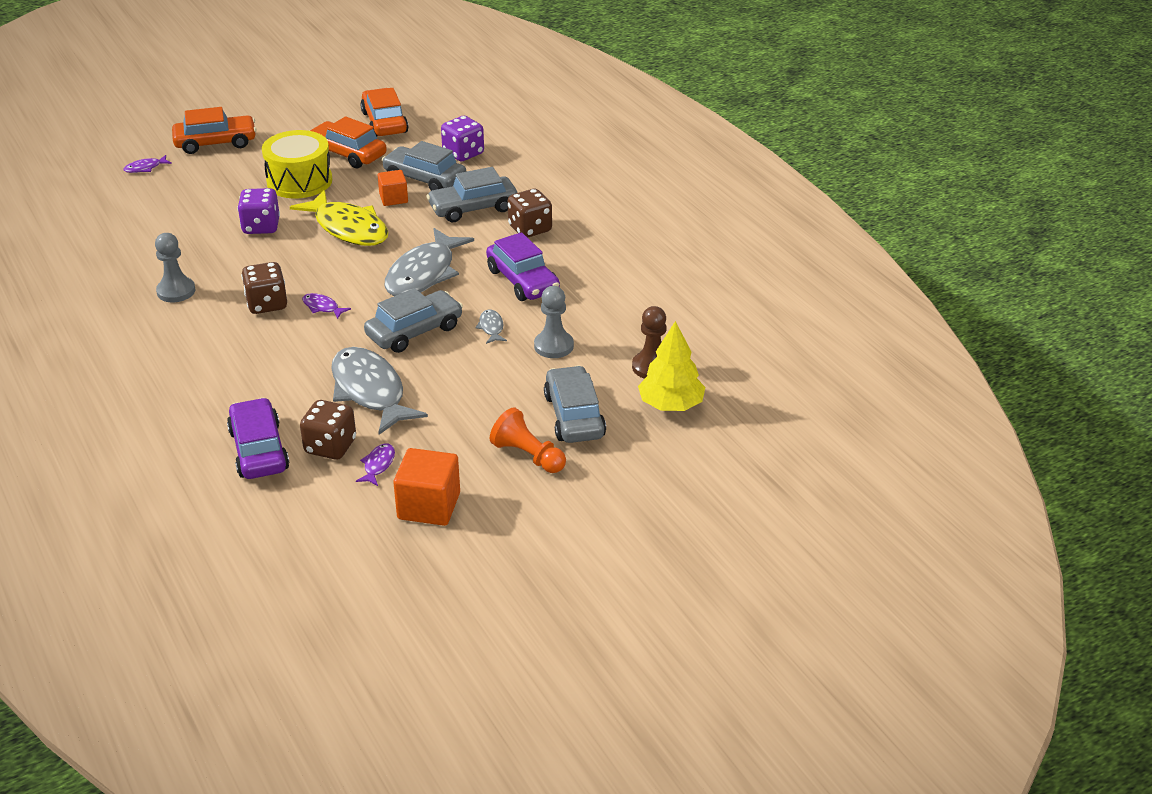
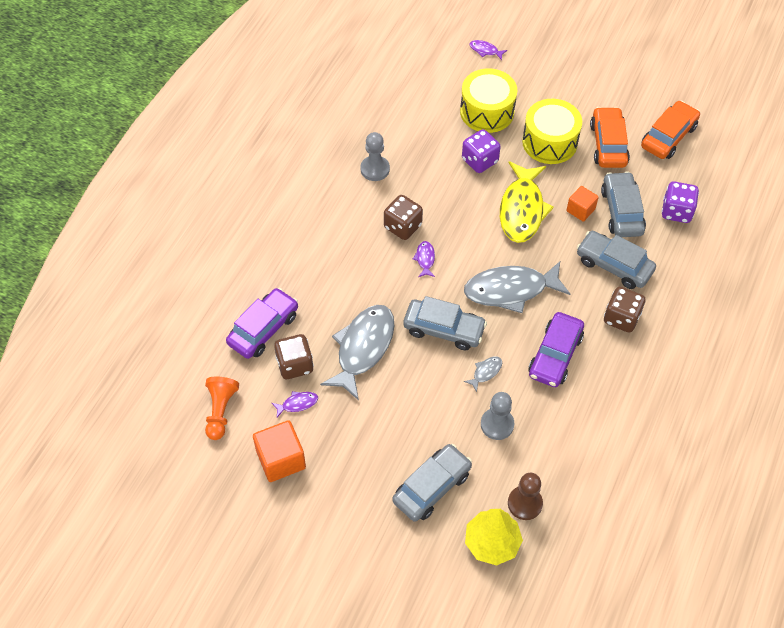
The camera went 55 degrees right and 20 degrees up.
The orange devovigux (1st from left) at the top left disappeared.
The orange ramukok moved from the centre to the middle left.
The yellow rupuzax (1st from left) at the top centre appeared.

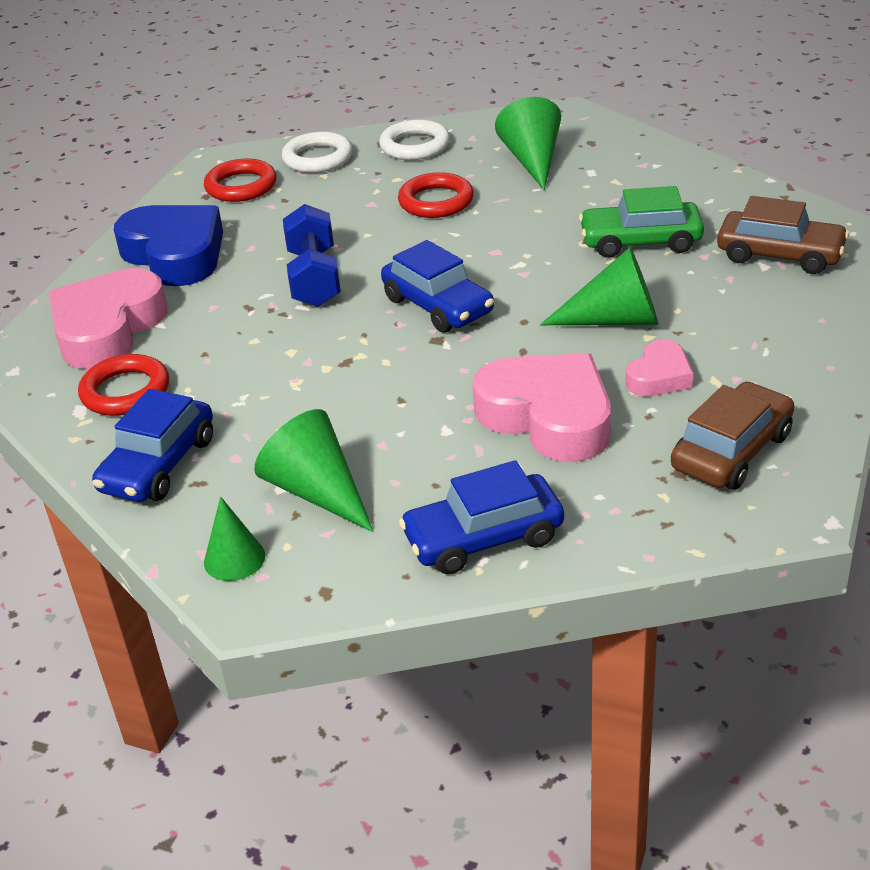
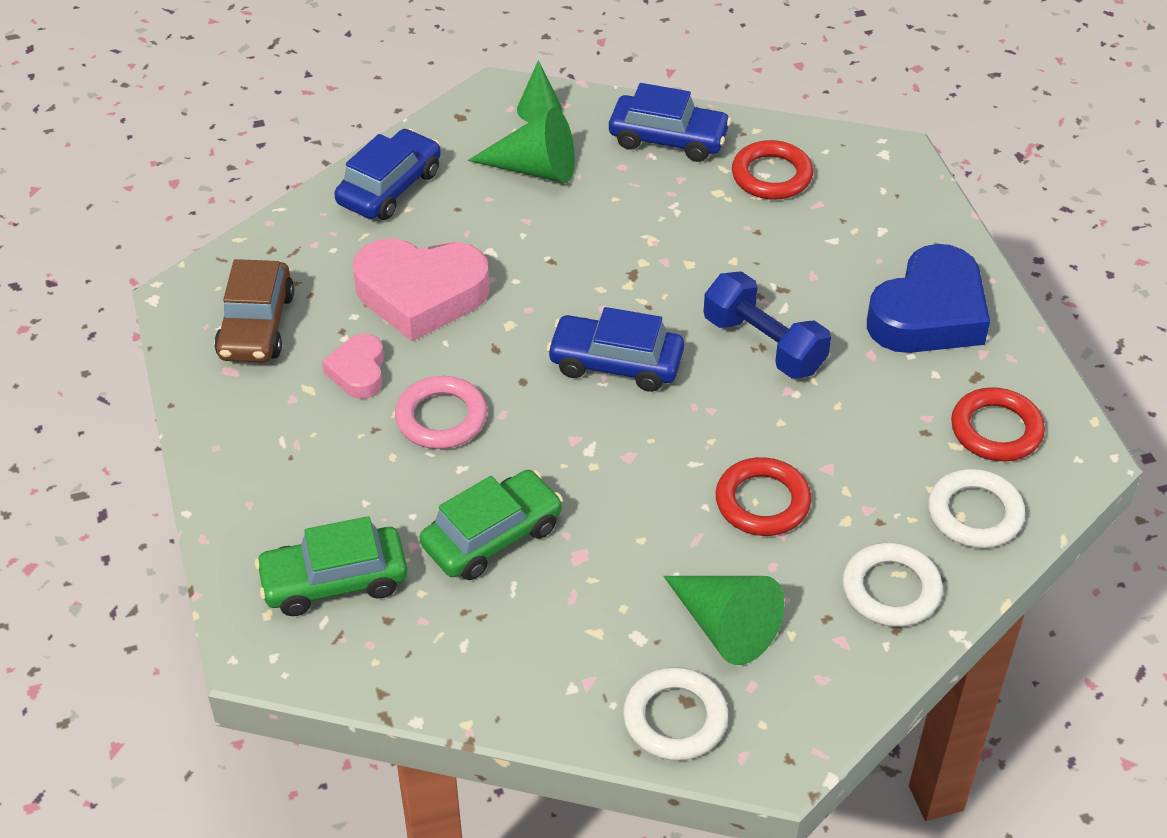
The camera went 140 degrees right and 10 degrees up.
The brown devovigux (2nd from left) at the top right became the green devovigux (1st from left) at the bottom left.
The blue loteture at the top left turned 60 degrees counterclockwise.
The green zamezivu (4th from left) at the top right was replaced by the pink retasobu at the centre.
The pink loteture (1st from left) at the middle left disappeared.
The blue devovigux (1st from left in the first image) at the middle left turned 120 degrees clockwise.
The white retasobu (1st from left) at the bottom centre appeared.

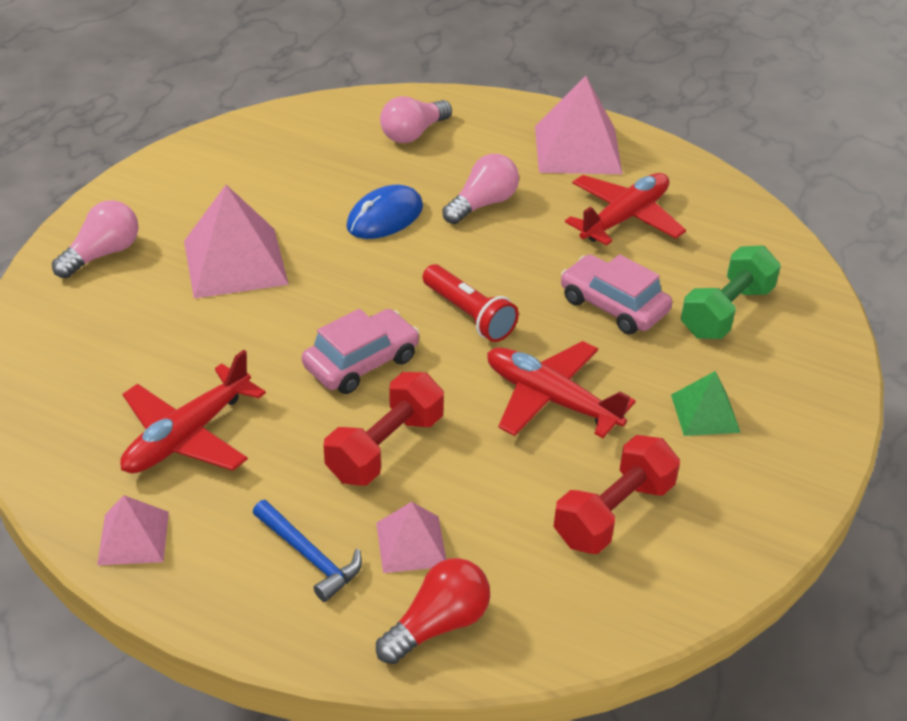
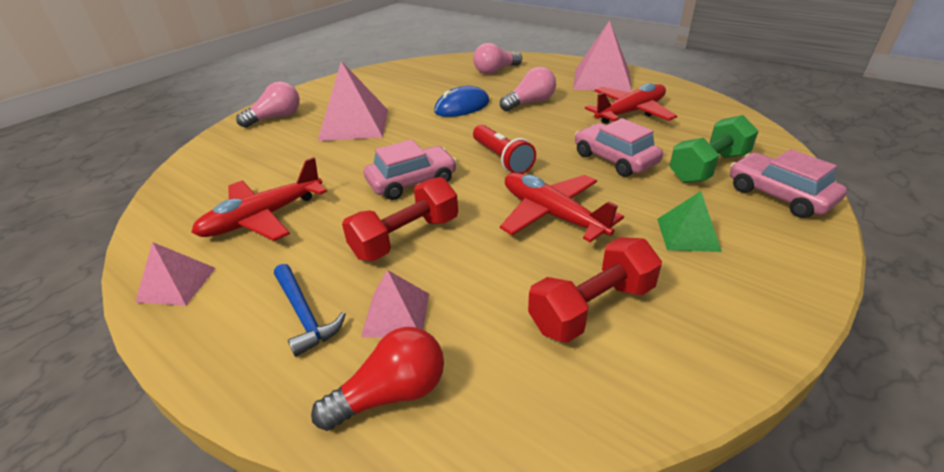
The camera went 15 degrees right and 5 degrees down.
The pink devovigux (3rd from left) at the middle right appeared.

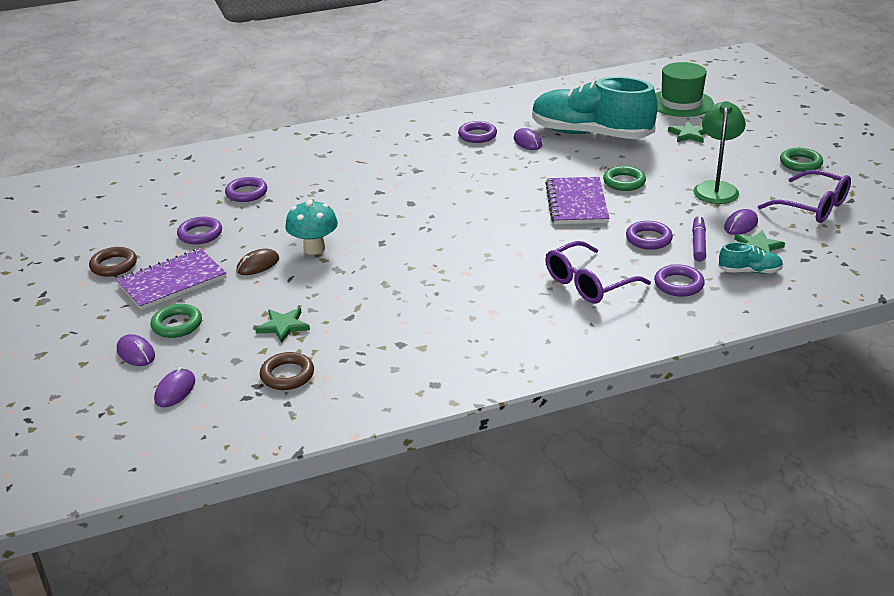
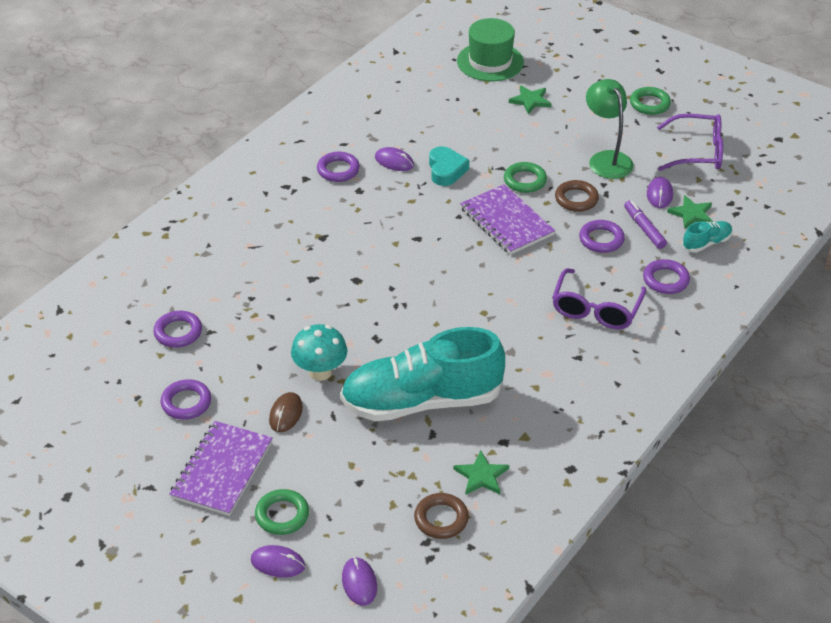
The camera went 35 degrees left and 10 degrees up.
The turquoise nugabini (1st from left) moved from the top centre to the centre.
The brown retasobu (1st from left in the first image) moved from the middle left to the top right.
The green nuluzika (1st from left) moved from the middle left to the bottom centre.
The turquoise loteture at the top centre appeared.

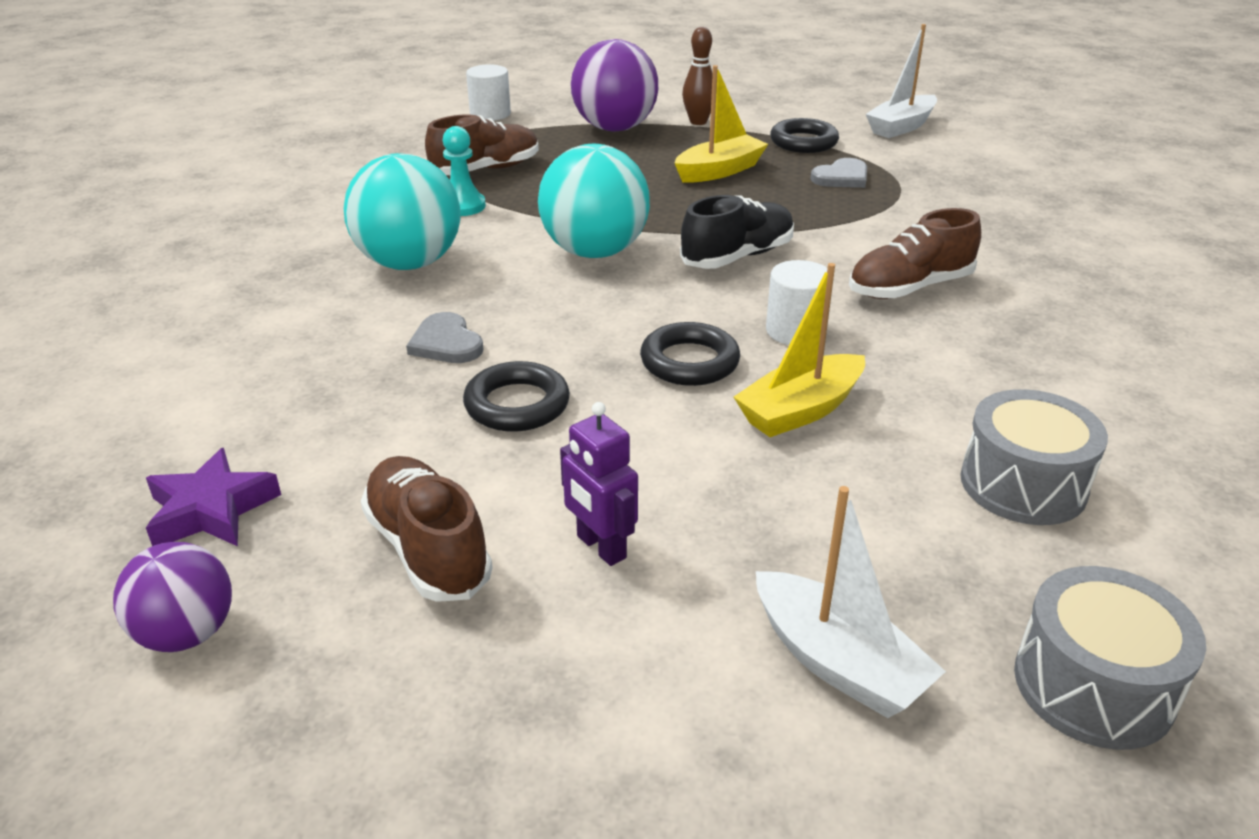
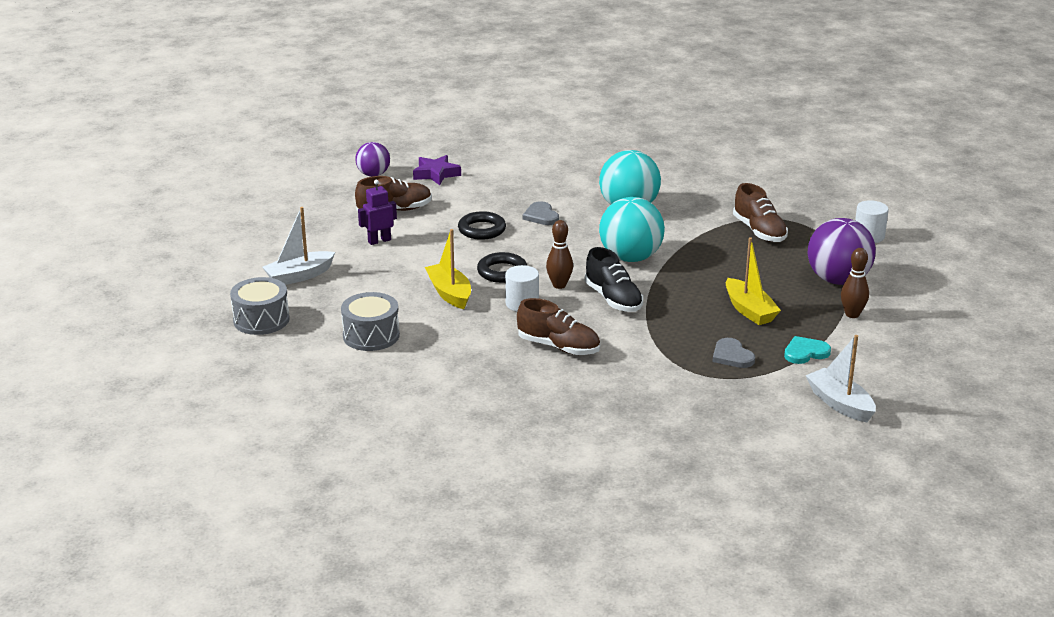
The camera went 100 degrees right and 5 degrees down.
The black retasobu (3rd from left) at the top centre was replaced by the turquoise loteture at the middle right.
The turquoise ramukok at the top centre disappeared.
The brown nugabini (3rd from left in the first image) at the top right turned 135 degrees clockwise.
The grey loteture (1st from left) at the centre turned 90 degrees counterclockwise.
The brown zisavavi (1st from left) at the centre appeared.

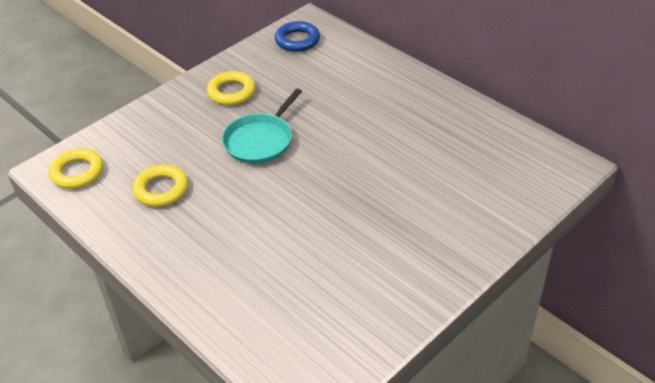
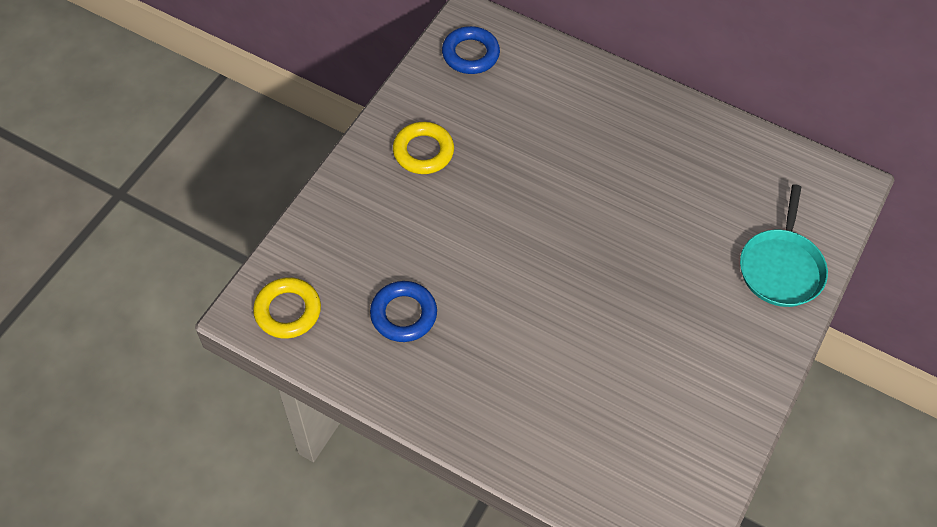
The camera went 20 degrees left and 15 degrees up.
The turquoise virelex moved from the top centre to the middle right.
The yellow retasobu (2nd from left) at the middle left became the blue retasobu (1st from left) at the centre.

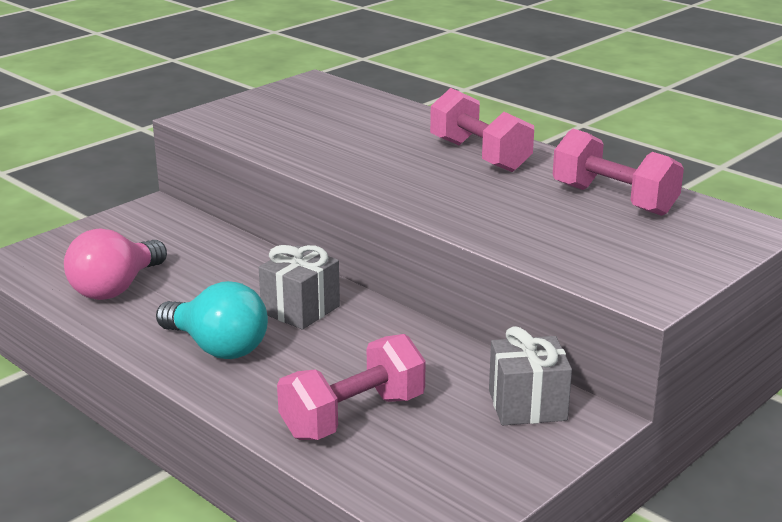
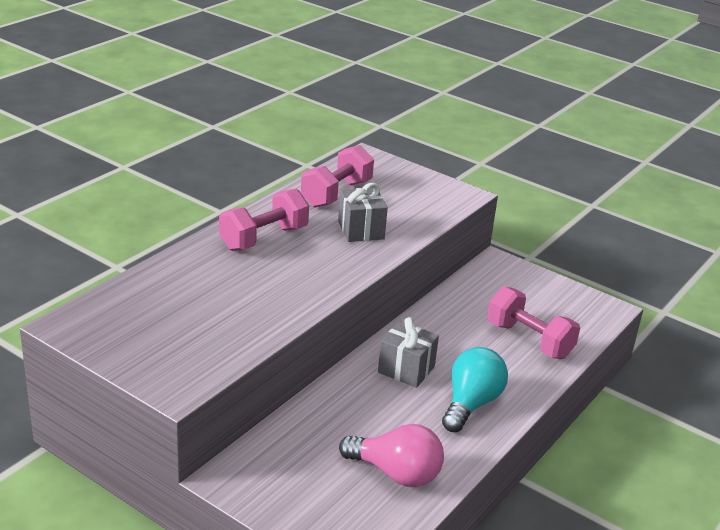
The camera went 100 degrees left and 5 degrees up.
The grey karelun (2nd from left in the first image) moved from the bottom right to the centre.

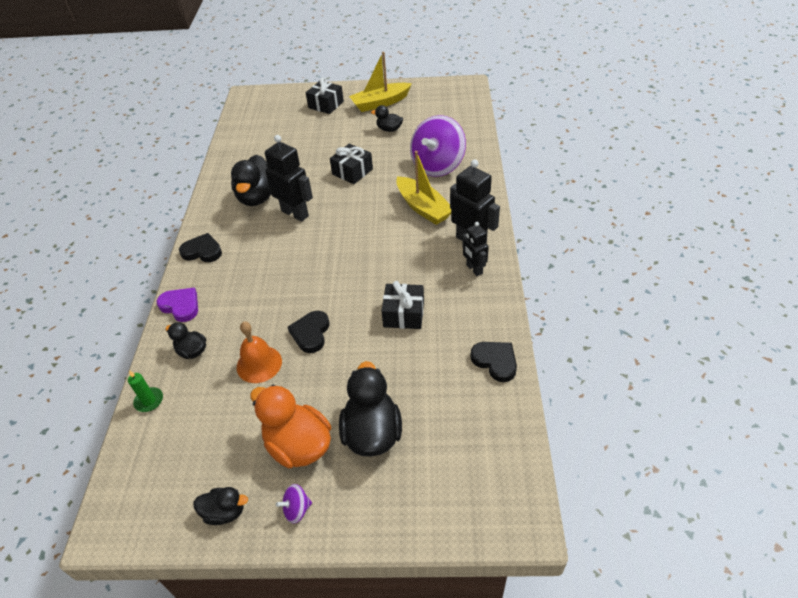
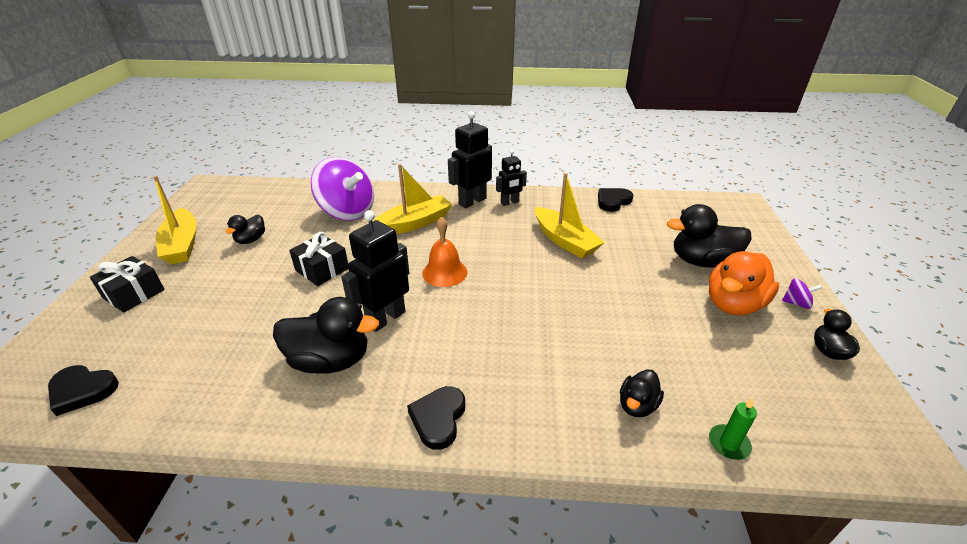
The camera went 90 degrees left and 10 degrees down.
The black karelun (3rd from left) at the centre was replaced by the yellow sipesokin (3rd from left) at the centre.
The purple loteture at the middle left disappeared.
The black loteture (2nd from left in the first image) moved from the centre to the bottom left.
The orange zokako moved from the middle left to the centre.
The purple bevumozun (1st from left in the first image) at the bottom centre turned 60 degrees counterclockwise.

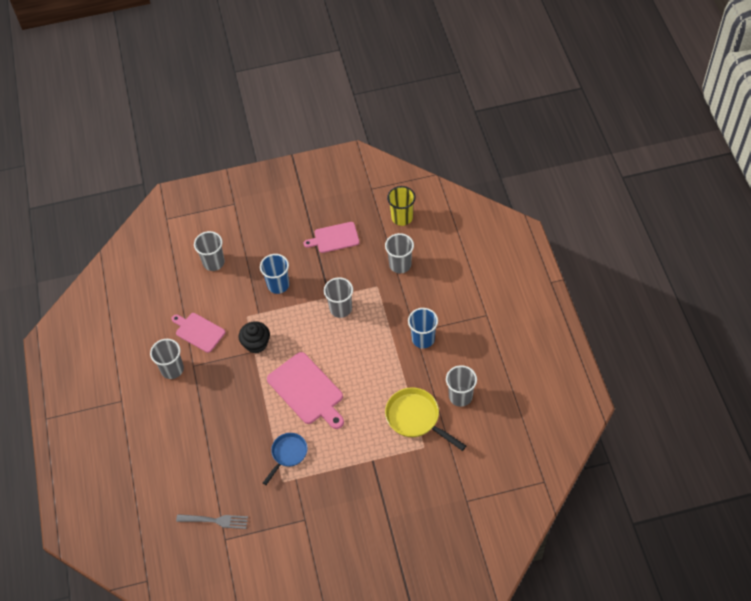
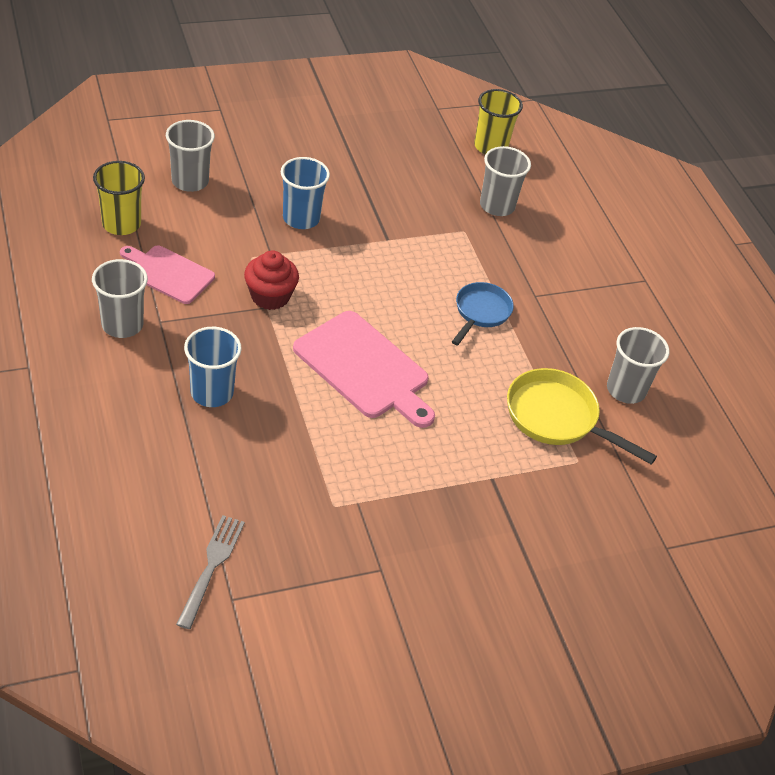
The camera went 15 degrees left and 10 degrees down.
The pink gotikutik (3rd from left) at the centre disappeared.
The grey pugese (3rd from left) at the centre disappeared.
The blue pugese (2nd from left in the first image) moved from the centre to the middle left.
The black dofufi at the centre became the red dofufi at the centre.
The blue virelex moved from the bottom centre to the centre.
The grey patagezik at the bottom left turned 75 degrees counterclockwise.
The yellow pugese (1st from left) at the top left appeared.

